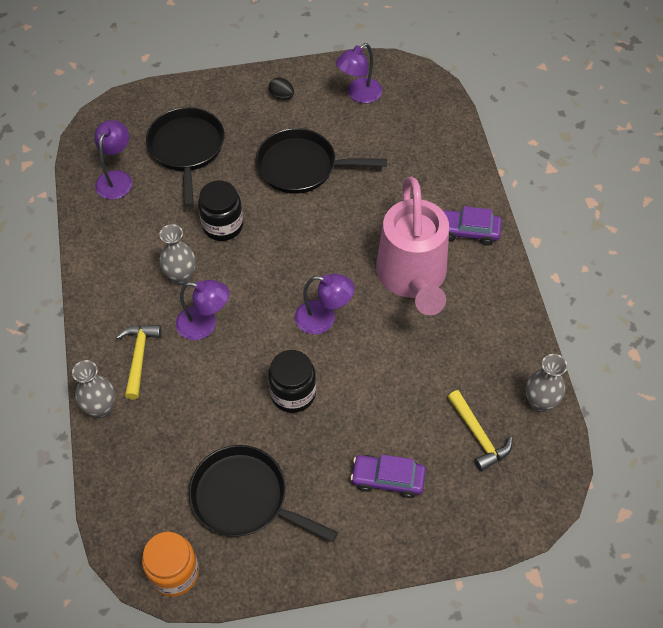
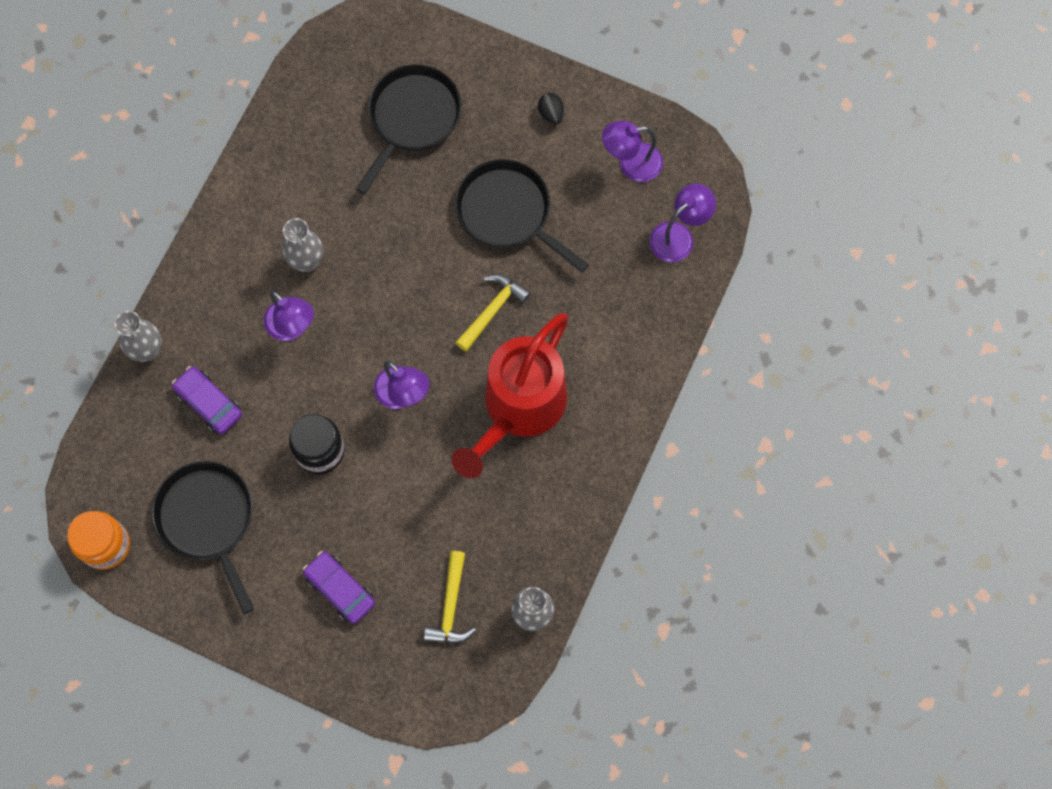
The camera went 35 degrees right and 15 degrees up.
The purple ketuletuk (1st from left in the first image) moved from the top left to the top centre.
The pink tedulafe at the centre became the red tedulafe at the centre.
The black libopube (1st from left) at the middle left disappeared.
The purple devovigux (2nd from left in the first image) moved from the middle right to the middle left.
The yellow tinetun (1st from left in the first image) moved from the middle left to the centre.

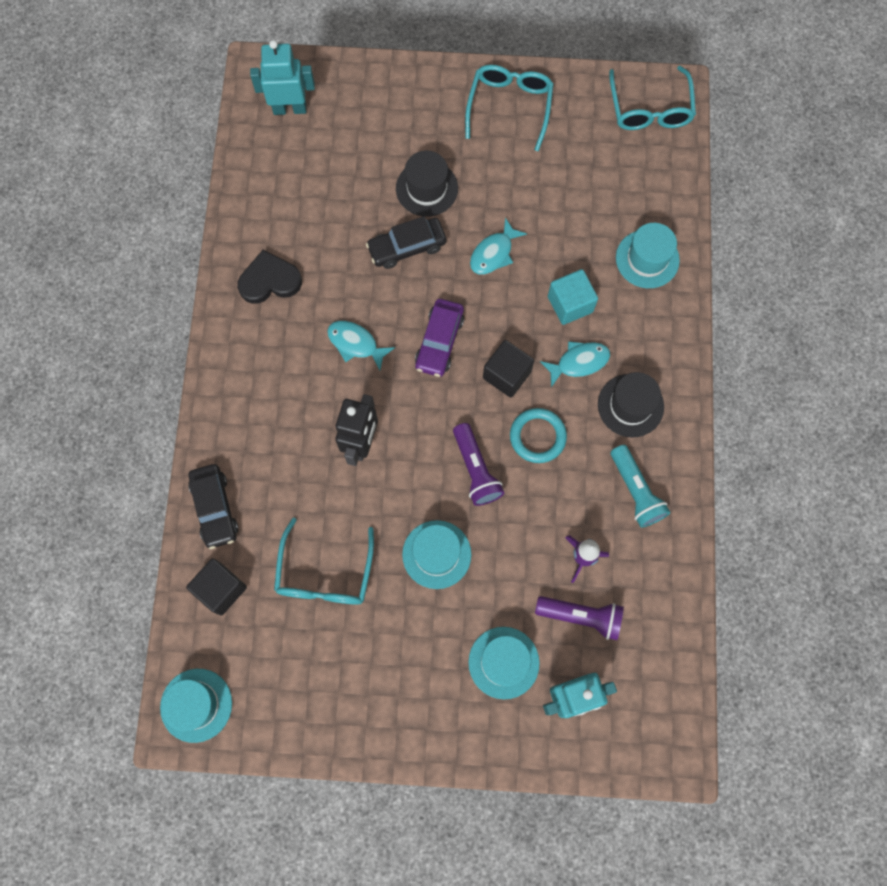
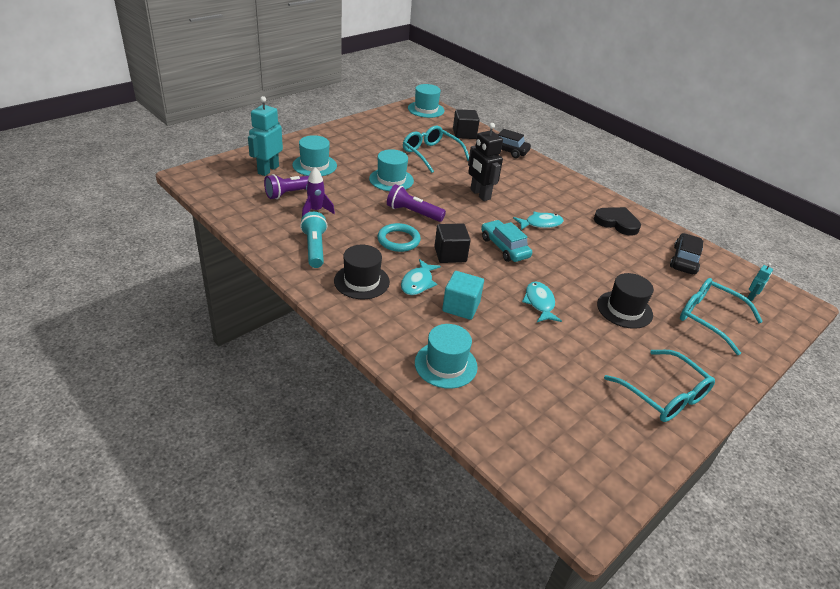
The camera went 130 degrees right and 35 degrees down.
The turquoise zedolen (1st from left in the first image) at the top left changed to 0.48 times the size.
The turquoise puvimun (3rd from left) moved from the top right to the middle right.
The black devovigux (2nd from left) moved from the top centre to the middle right.
The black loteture at the top left turned 90 degrees counterclockwise.
The purple devovigux at the centre became the turquoise devovigux at the centre.
The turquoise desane at the middle right turned 60 degrees clockwise.

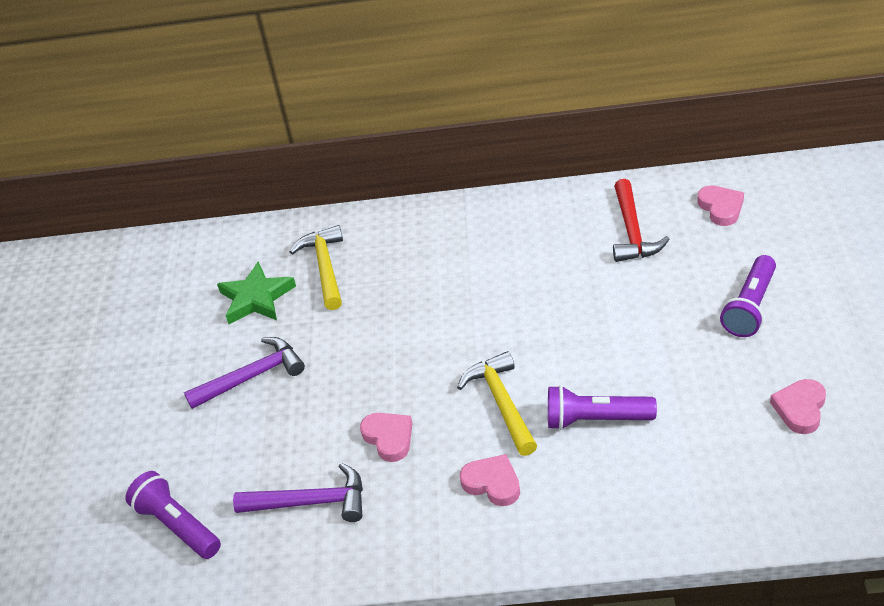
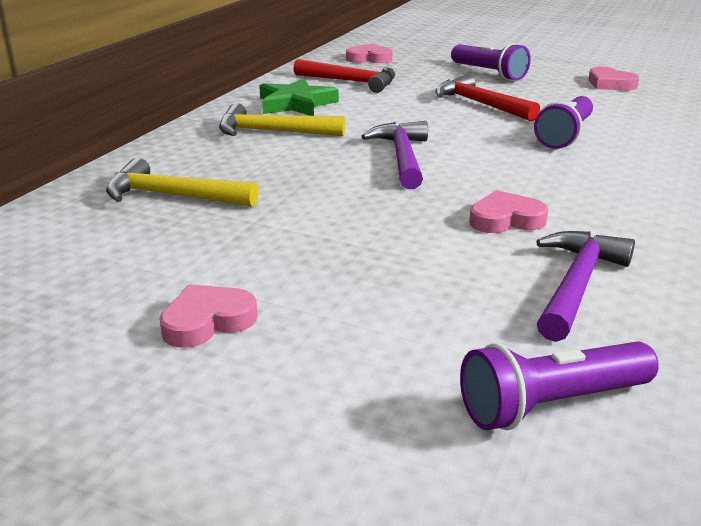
The camera went 70 degrees left and 15 degrees down.
The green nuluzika moved from the middle left to the top centre.
The purple tinetun (1st from left) moved from the middle left to the top centre.
The yellow tinetun (2nd from left) moved from the centre to the top centre.
The pink loteture (2nd from left in the first image) moved from the bottom centre to the middle left.
The red tinetun (2nd from left) at the top right appeared.

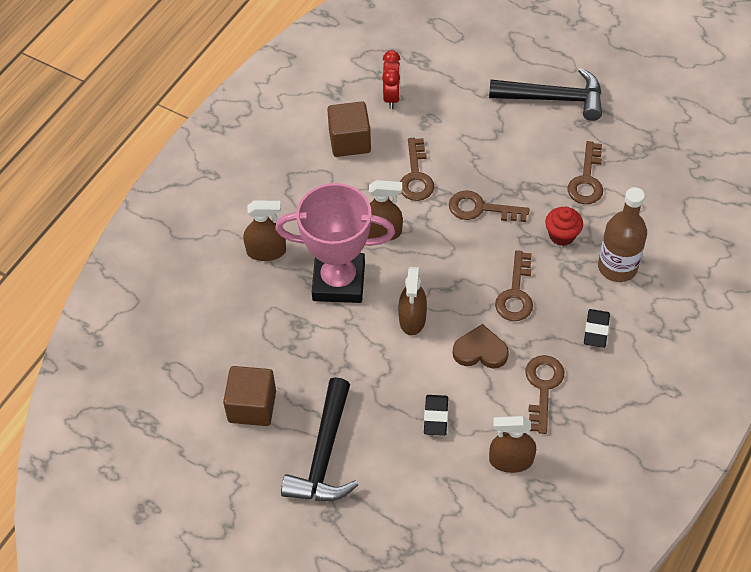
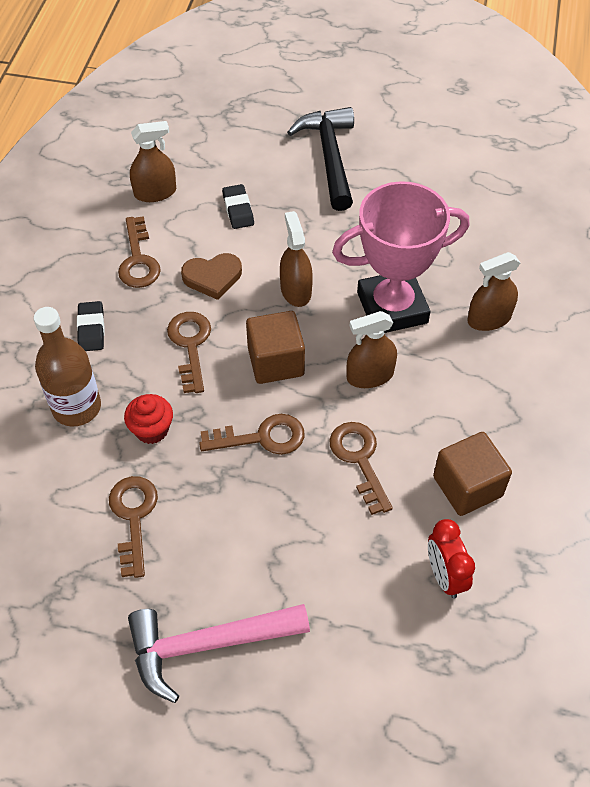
The camera went 160 degrees right and 0 degrees up.
The black tinetun (2nd from left) at the top right became the pink tinetun at the bottom centre.
The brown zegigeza (1st from left) moved from the bottom left to the centre.

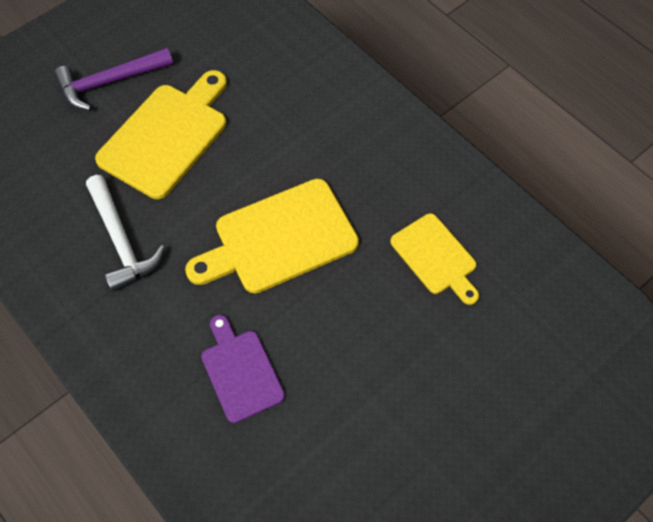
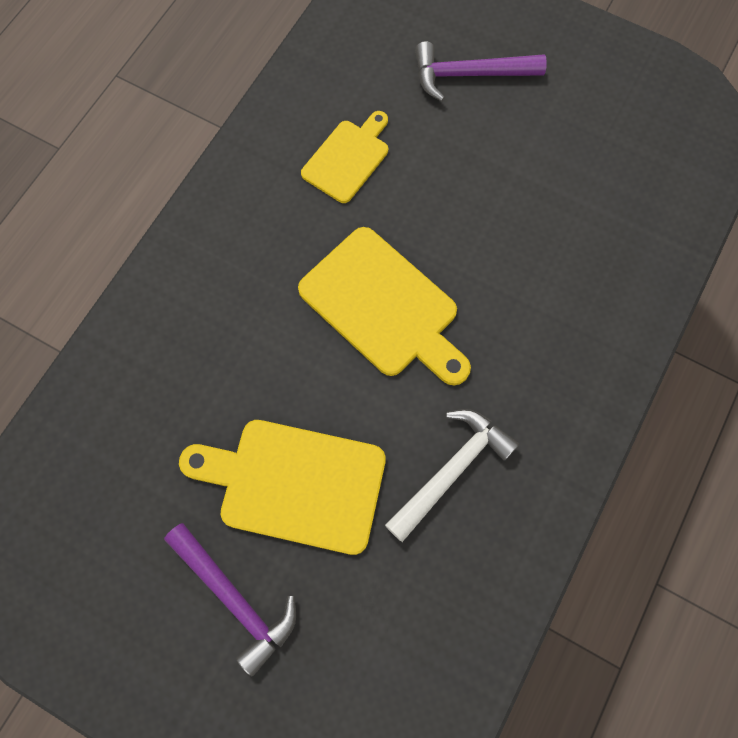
The camera went 110 degrees left and 10 degrees up.
The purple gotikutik at the bottom centre disappeared.
The purple tinetun (2nd from left) at the top centre appeared.

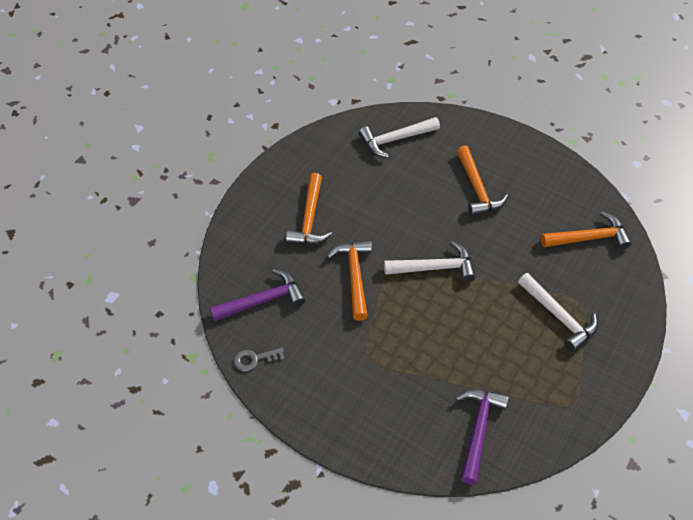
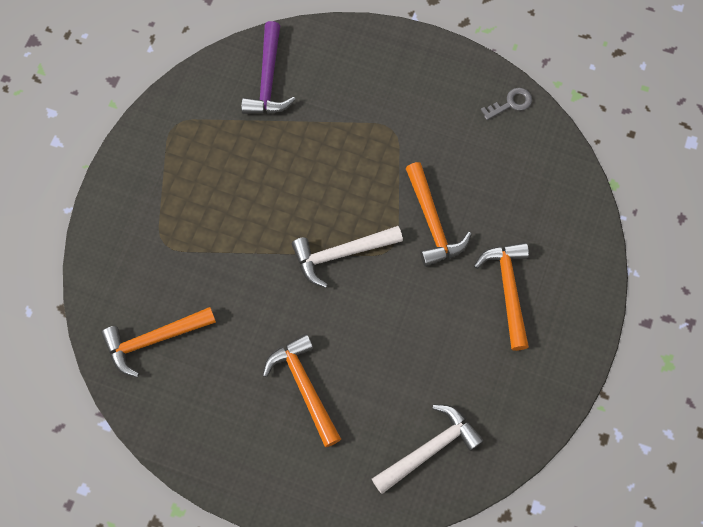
The camera went 170 degrees right and 15 degrees up.
The purple tinetun (1st from left) at the centre disappeared.
The white tinetun (3rd from left) at the middle right disappeared.

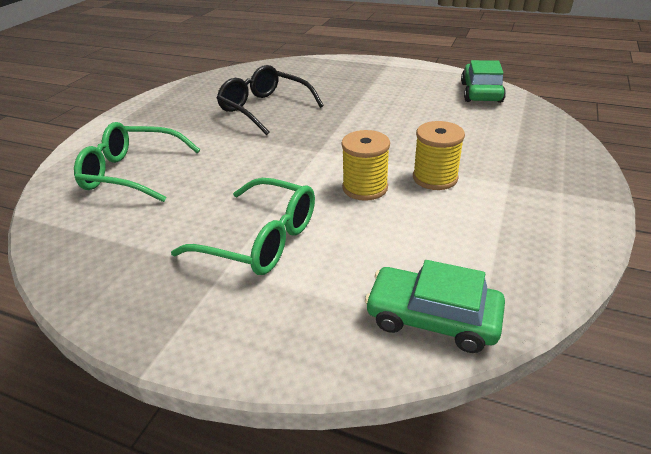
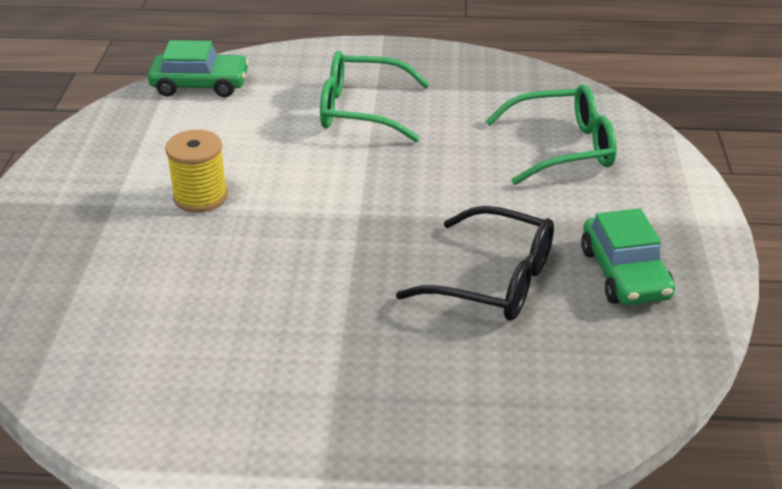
The camera went 160 degrees right and 0 degrees up.
The green devovigux (2nd from left) moved from the top right to the middle right.
The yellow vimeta (1st from left) at the centre disappeared.

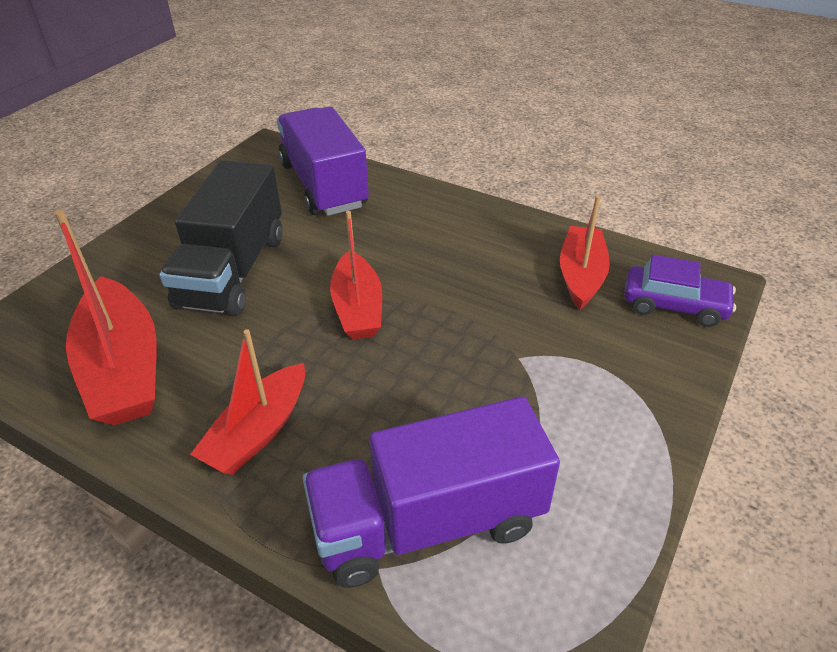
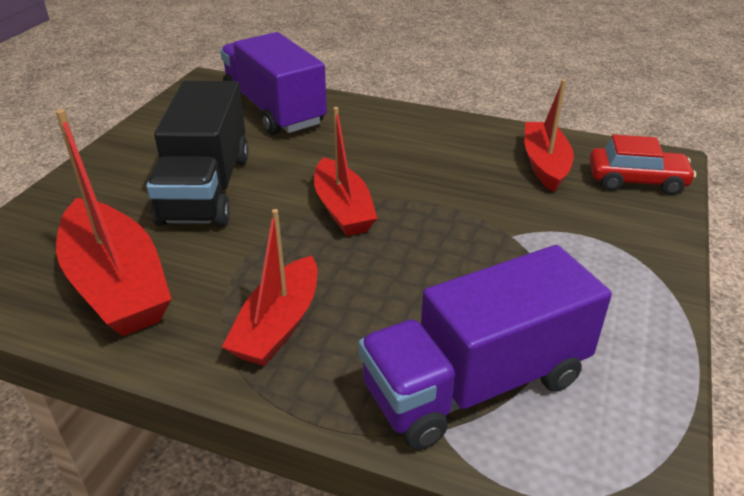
The camera went 10 degrees left and 5 degrees down.
The purple devovigux at the middle right became the red devovigux at the top right.

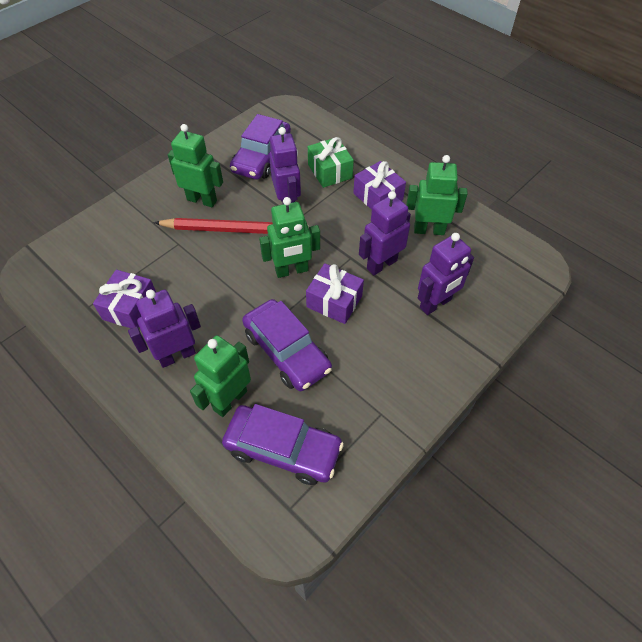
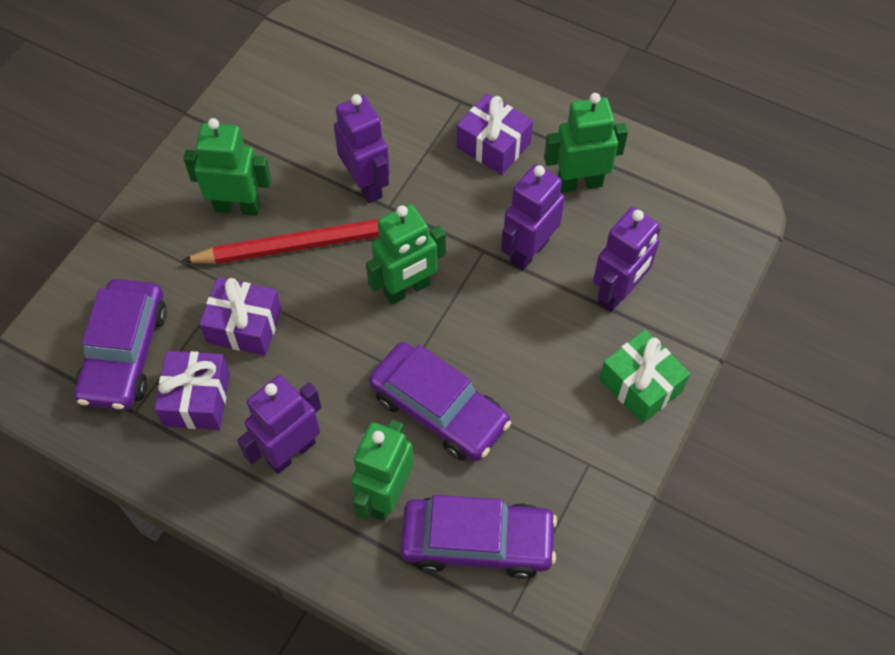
The camera went 15 degrees left and 5 degrees up.
The purple devovigux (1st from left) moved from the top centre to the middle left.
The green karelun moved from the top centre to the middle right.
The purple karelun (2nd from left) moved from the centre to the middle left.

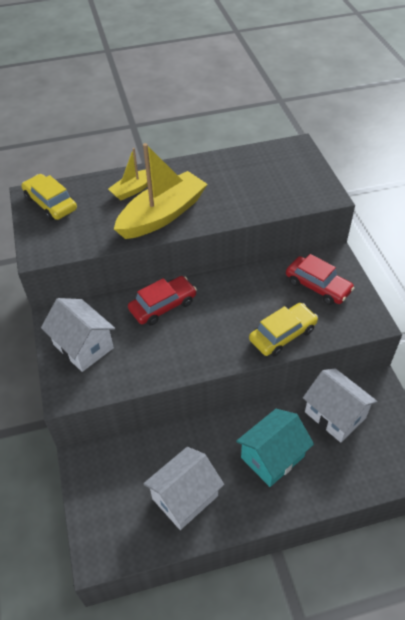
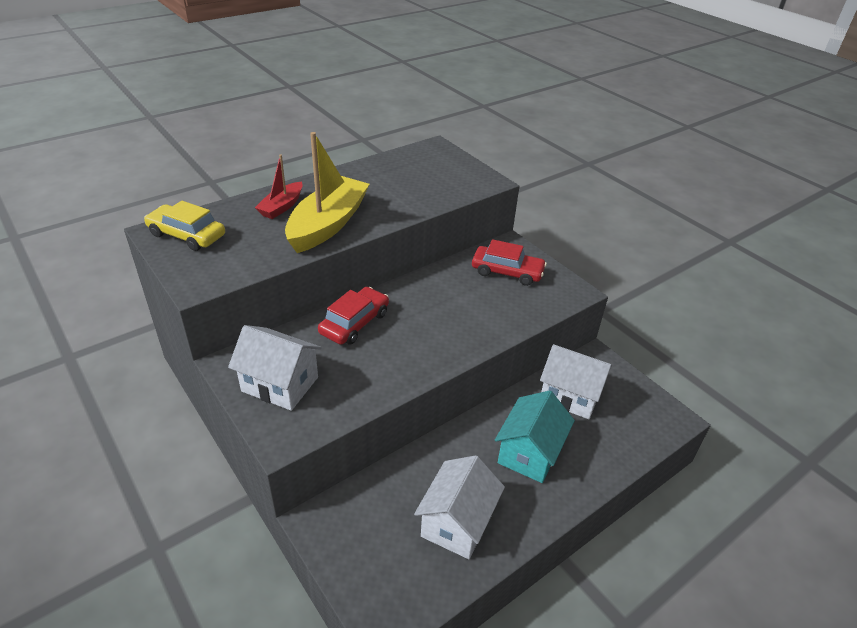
The camera went 25 degrees left and 10 degrees down.
The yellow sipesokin (1st from left) at the top left became the red sipesokin at the top left.
The yellow devovigux (2nd from left) at the middle right disappeared.

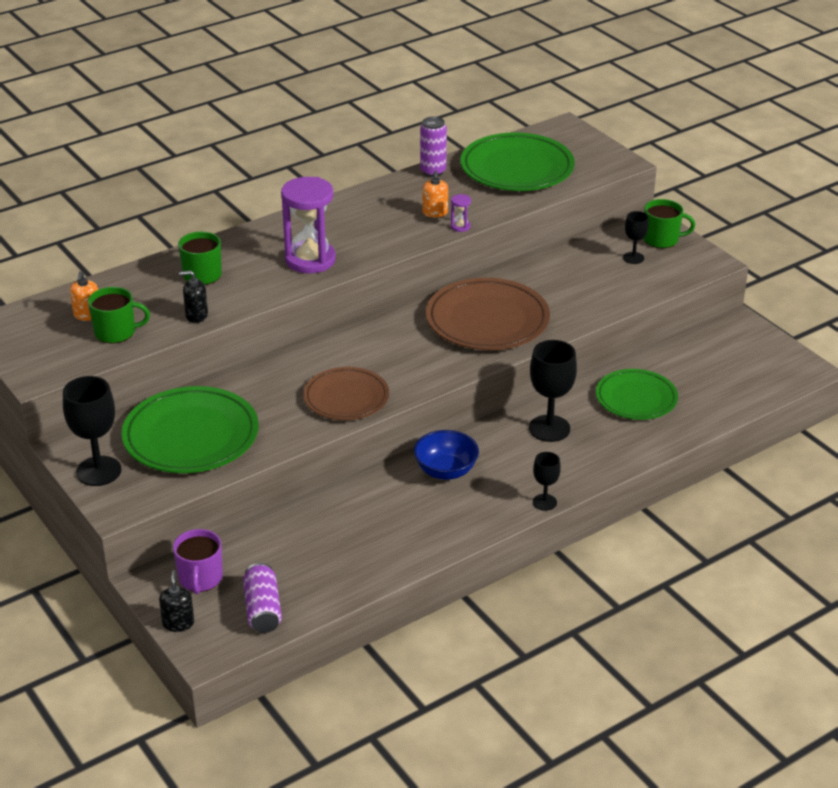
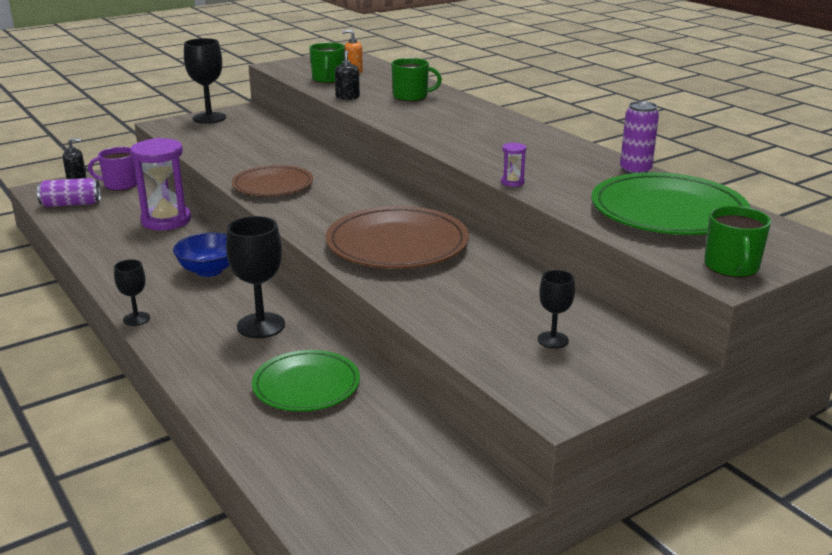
The camera went 90 degrees right and 10 degrees down.
The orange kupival (2nd from left) at the top centre disappeared.
The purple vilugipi (1st from left) moved from the top centre to the top left.
The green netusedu (3rd from left) moved from the top right to the middle right.
The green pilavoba (1st from left) at the middle left disappeared.

